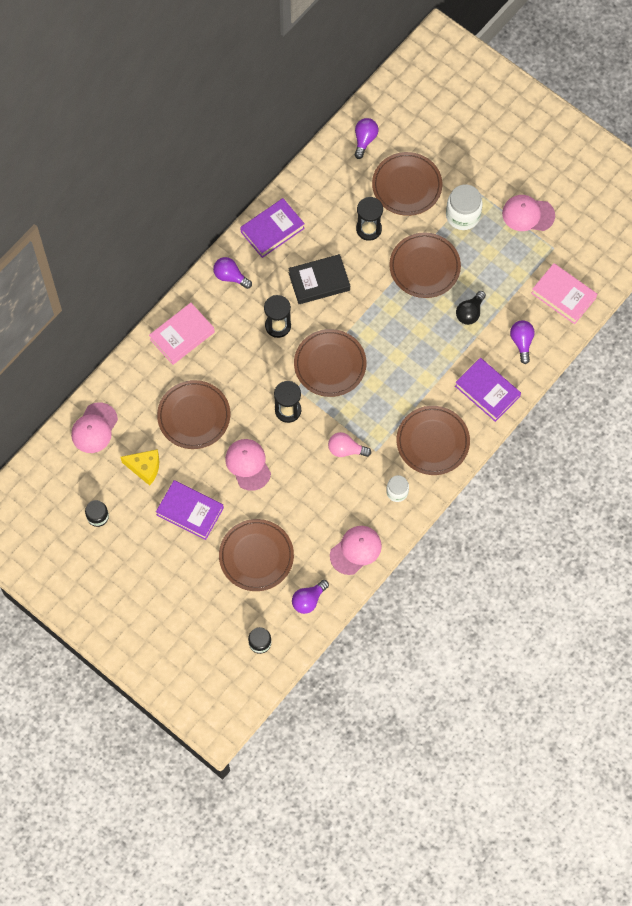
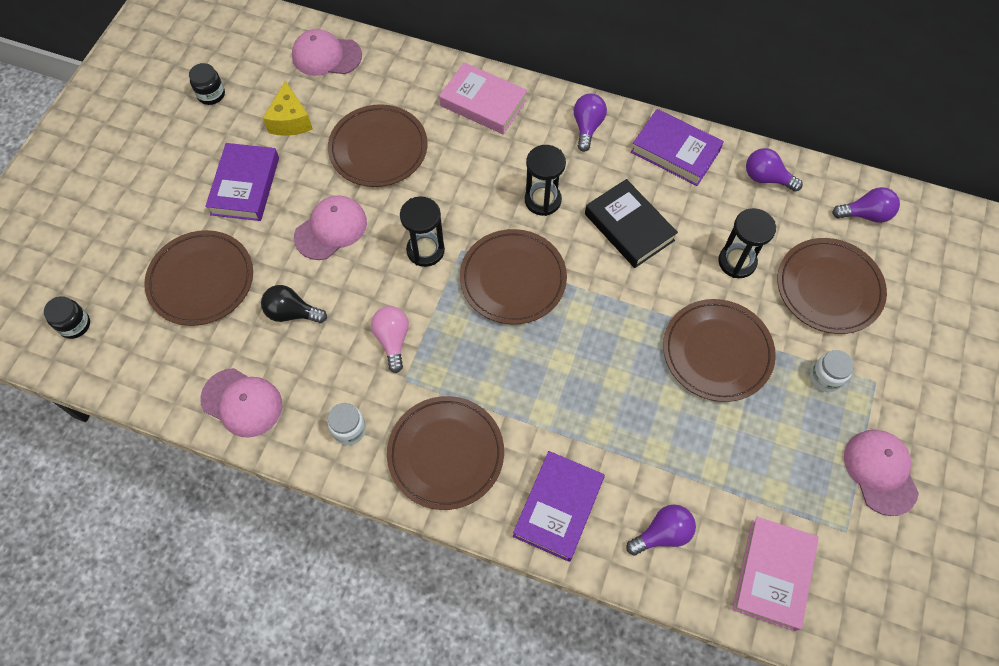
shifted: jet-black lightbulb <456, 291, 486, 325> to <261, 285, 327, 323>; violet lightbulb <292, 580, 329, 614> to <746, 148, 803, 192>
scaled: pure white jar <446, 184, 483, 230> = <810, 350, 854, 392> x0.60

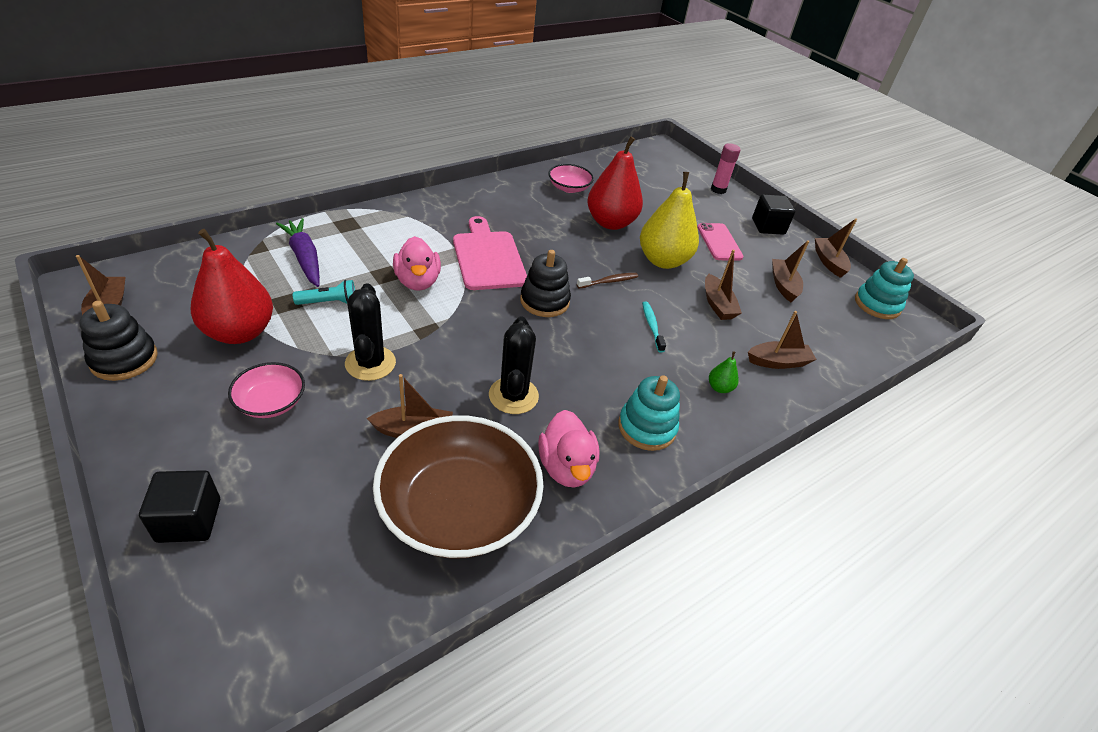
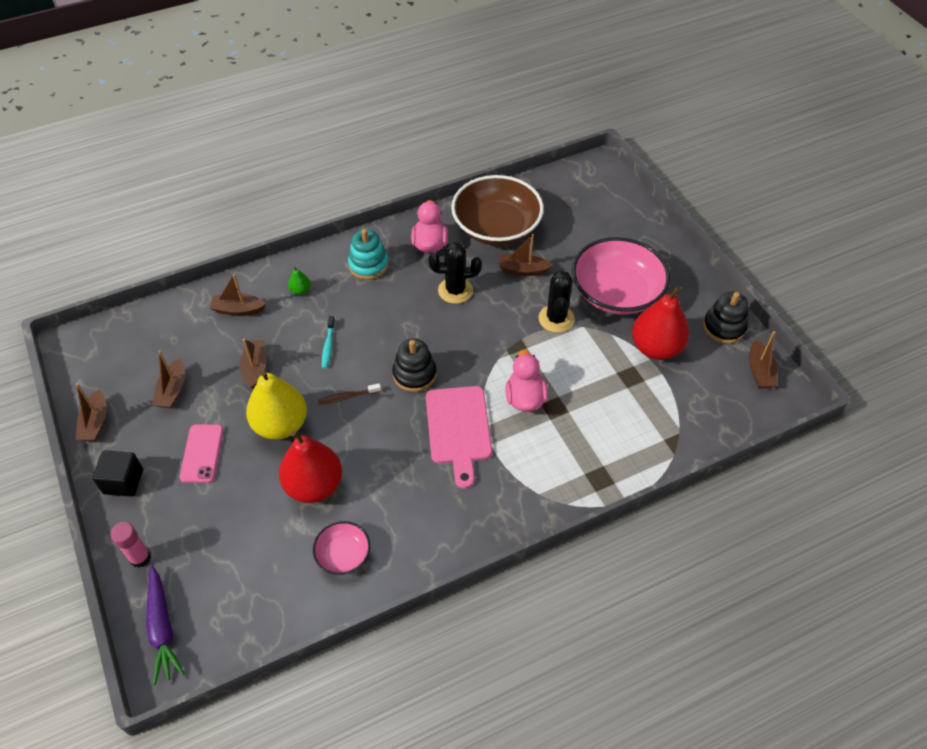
gone: jet-black block <139, 470, 220, 543>; turquoise flashlight <293, 280, 355, 305>; turquoise stacking rings <855, 258, 914, 319>
shifted: violet carrot <276, 218, 320, 287> to <146, 565, 184, 685>
rotated: jet-black saguaro cactus <489, 316, 539, 414> = <428, 242, 482, 304> 75 degrees clockwise
scaled: pink bowl <228, 362, 305, 418> = <572, 237, 670, 315> x2.06

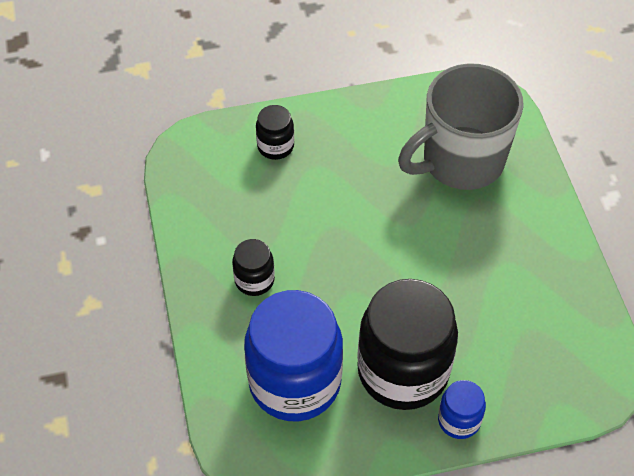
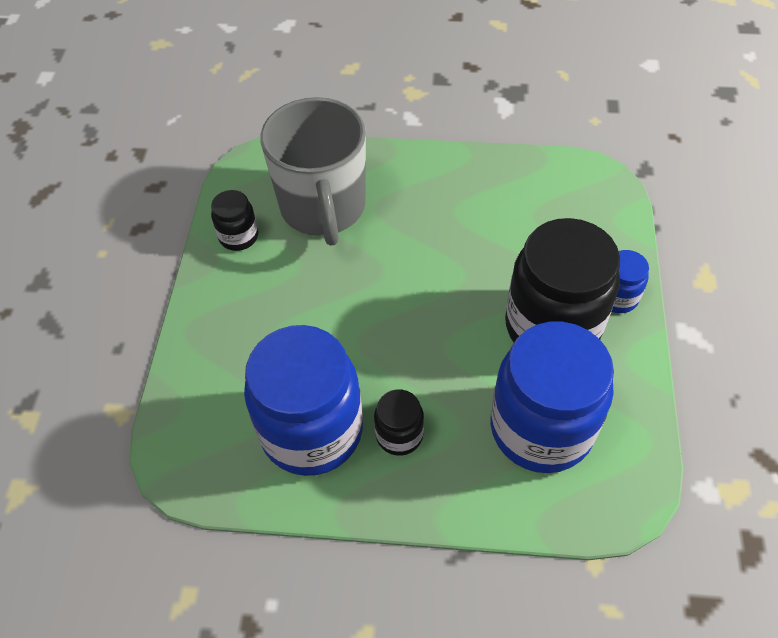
new: royal blue jar <244, 325, 363, 476>
shifted: jet-black jar <256, 105, 294, 160> to <211, 190, 258, 251>

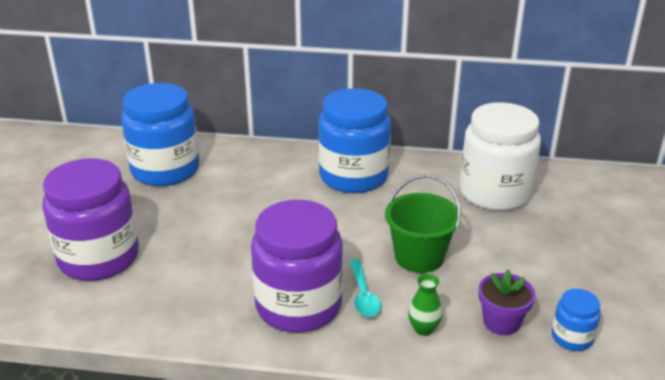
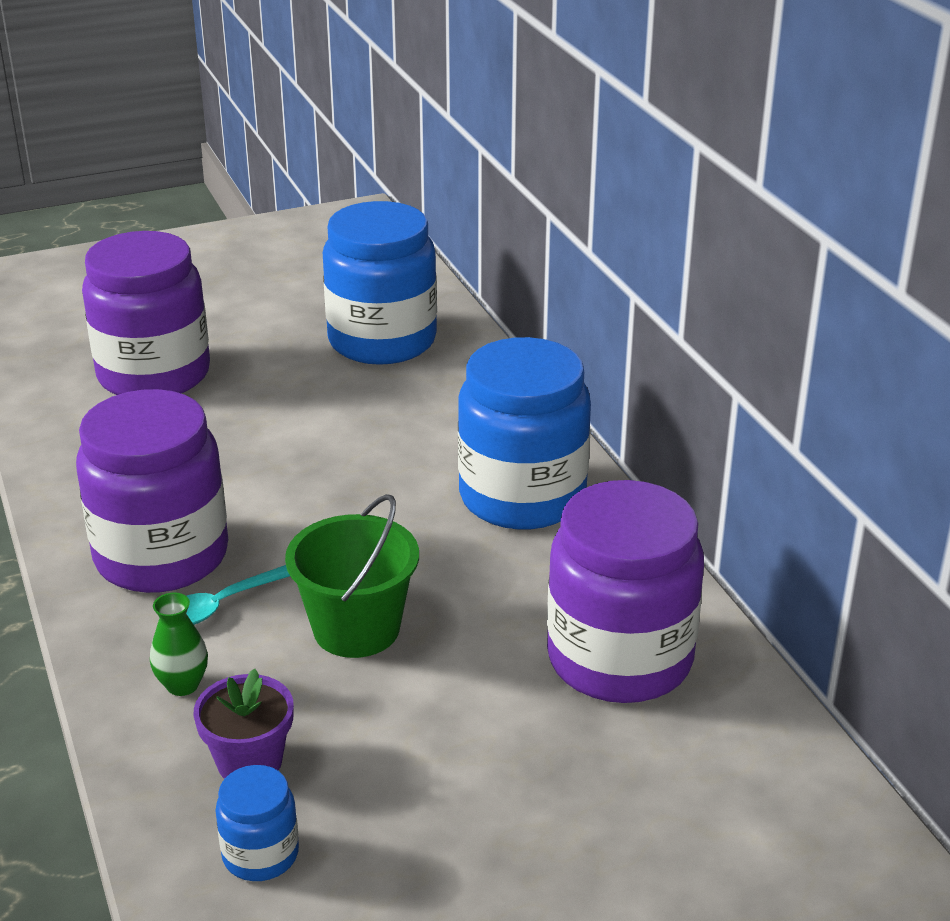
repainted: pure white jar <459, 102, 541, 211> to violet jar <547, 480, 704, 703>

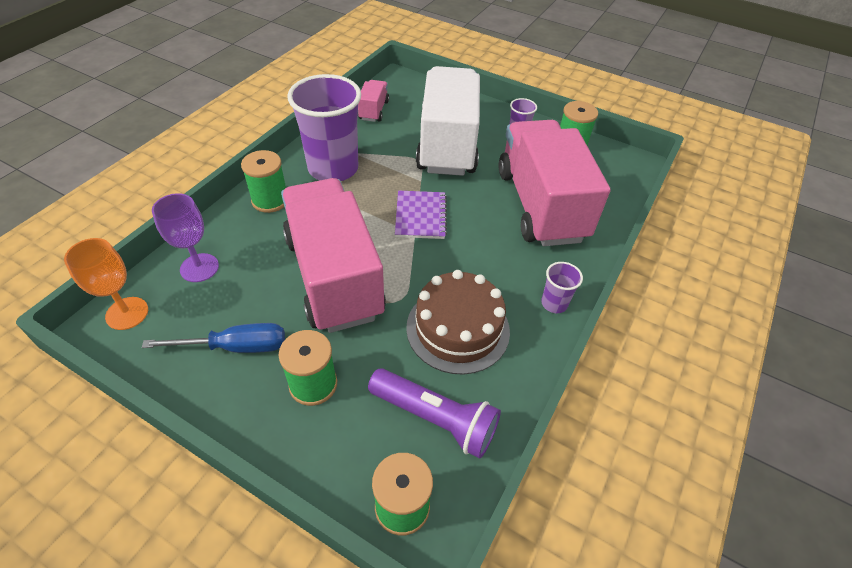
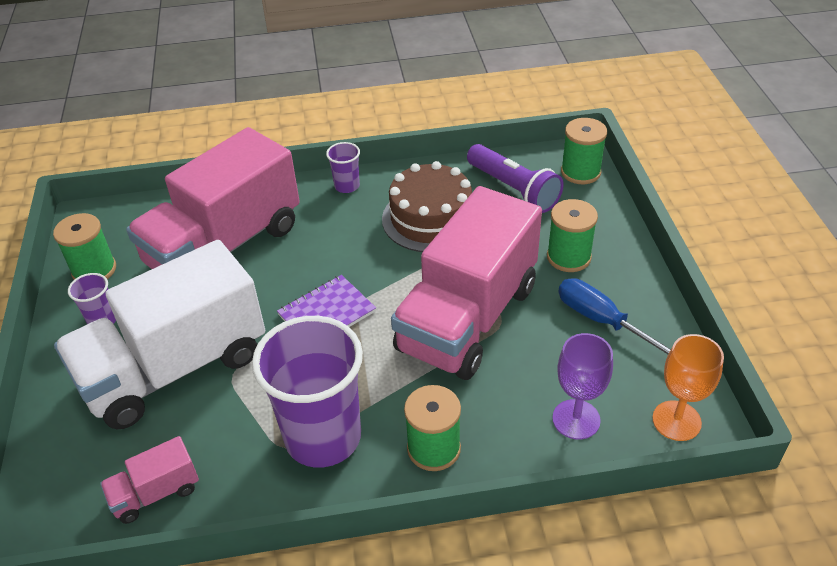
rotated: violet flashlight <368, 368, 501, 458> = <467, 144, 564, 213> 150 degrees clockwise

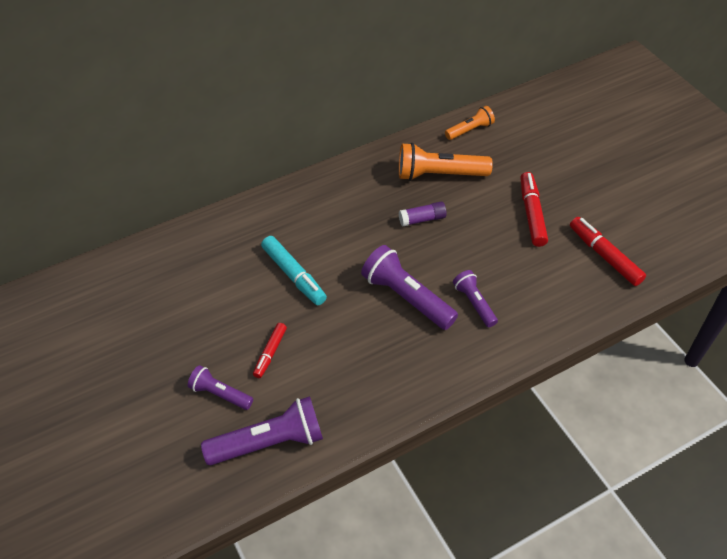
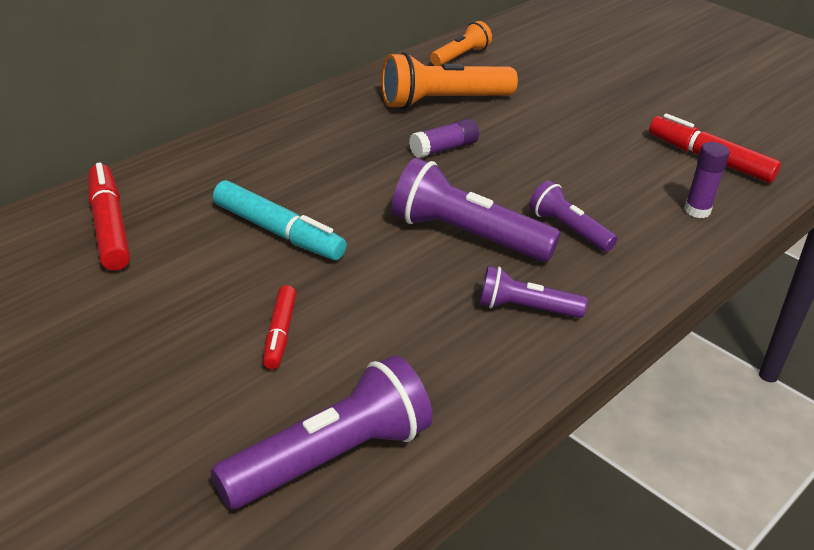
new: violet glue stick <684, 142, 730, 218>
shifted: crimson marker pen <520, 172, 548, 247> to <88, 162, 130, 271>; violet flashlight <188, 365, 253, 410> to <479, 266, 588, 318>

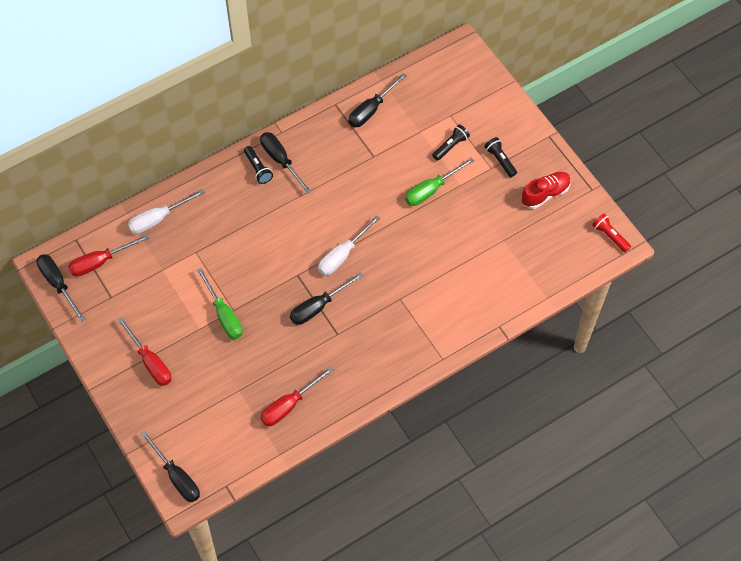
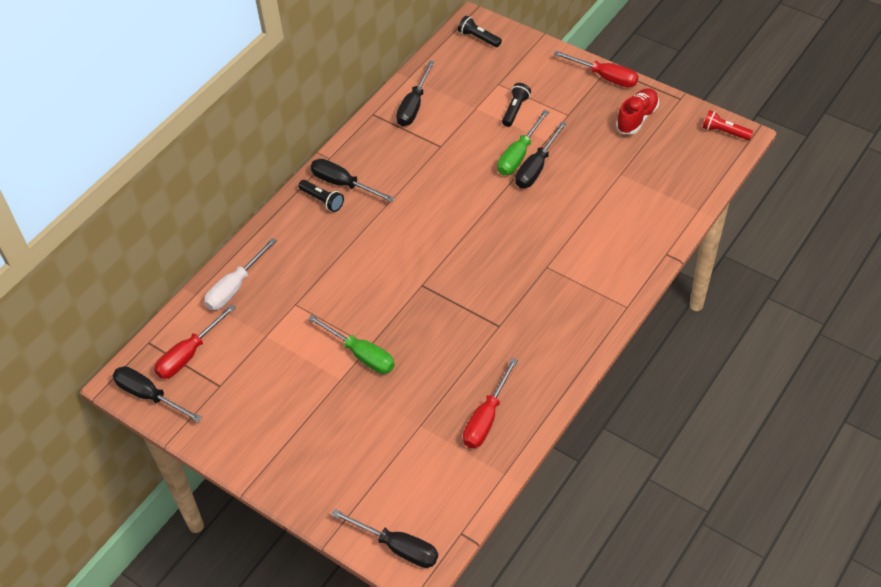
gone: pure white screwdriver <318, 215, 380, 276>
shifted: jet-black flashlight <484, 137, 517, 177> to <458, 16, 502, 47>; jet-black screwdriver <290, 272, 363, 325> to <515, 122, 567, 188>; crimson screwdriver <118, 317, 172, 386> to <554, 51, 639, 87>

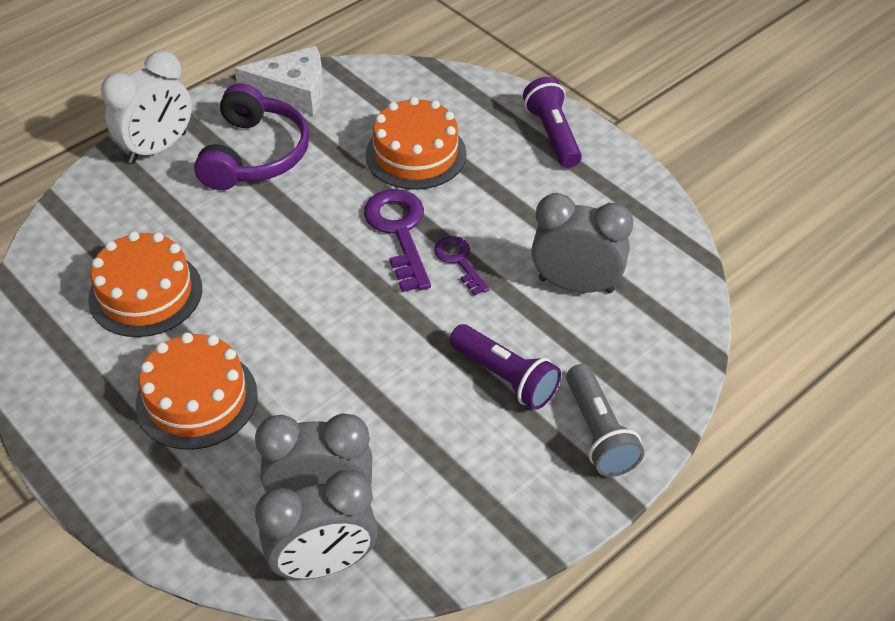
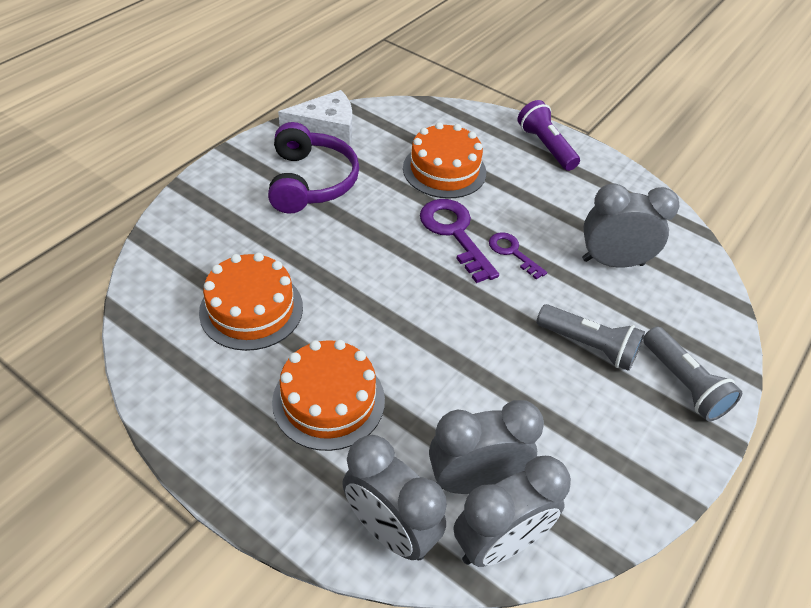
gone: pure white bedside clock <101, 51, 192, 163>
new: ash-grey bedside clock <342, 435, 447, 560>
repainted: violet flashlight <450, 324, 561, 410> to ash-grey flashlight <537, 304, 645, 371>

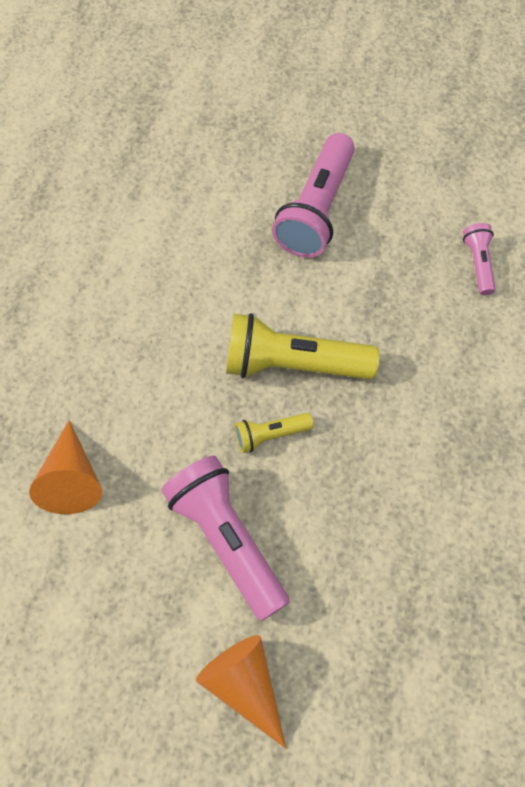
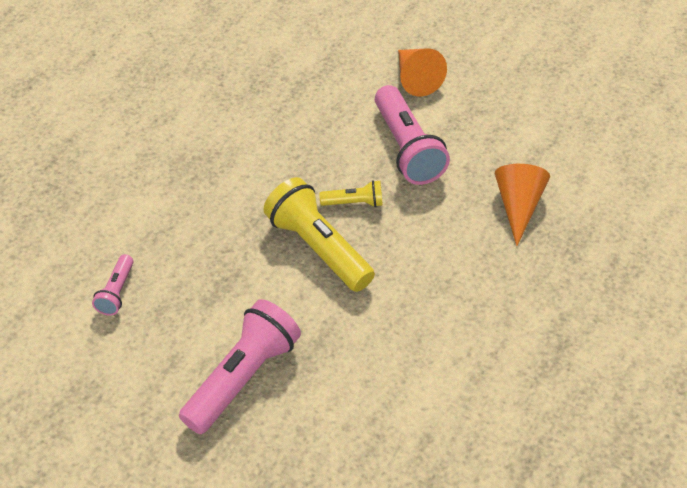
rotated: yellow flashlight <226, 313, 379, 379> = <263, 177, 375, 292> 150 degrees counterclockwise

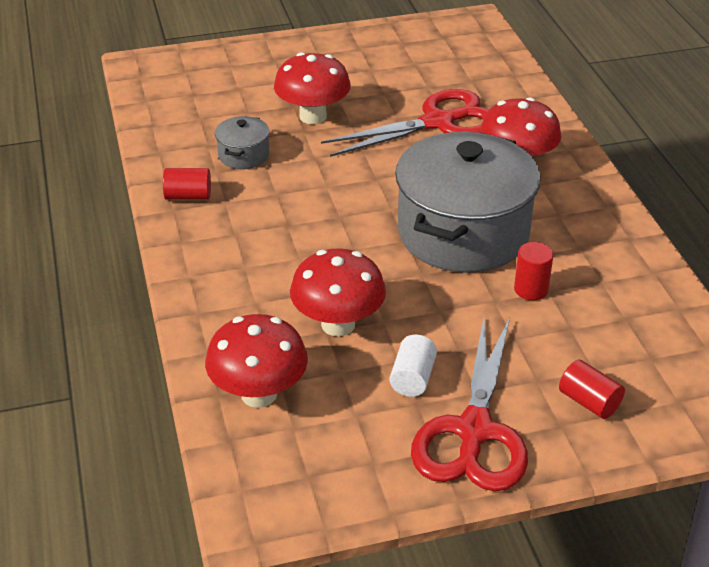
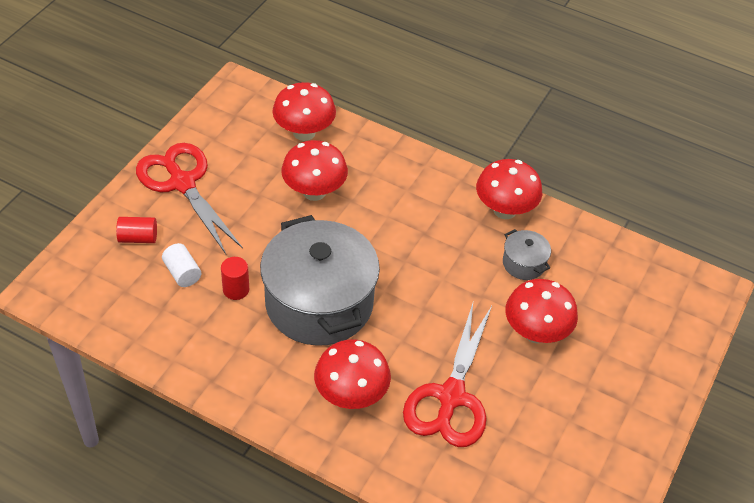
shifted: pure white cylinder <390, 335, 437, 397> to <162, 243, 201, 287>
swapped: crimson cylinder <163, 168, 211, 200> to crimson mushroom <476, 159, 542, 219>

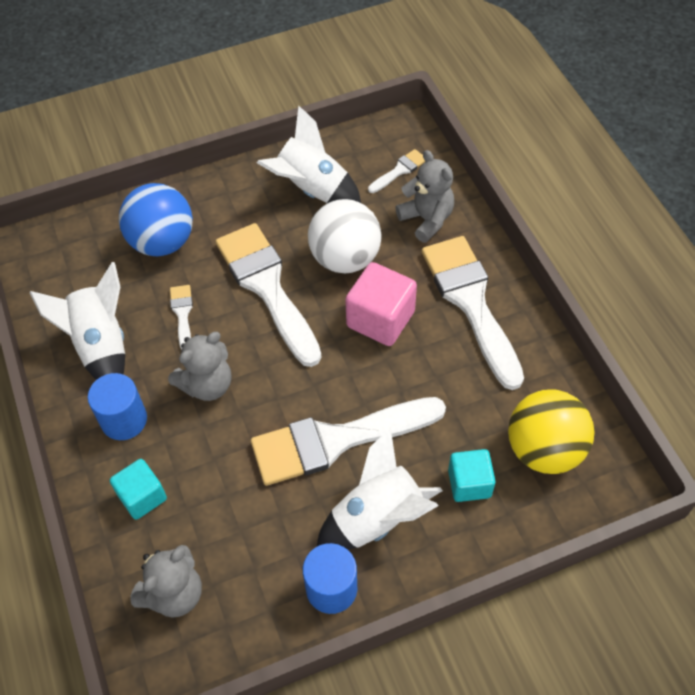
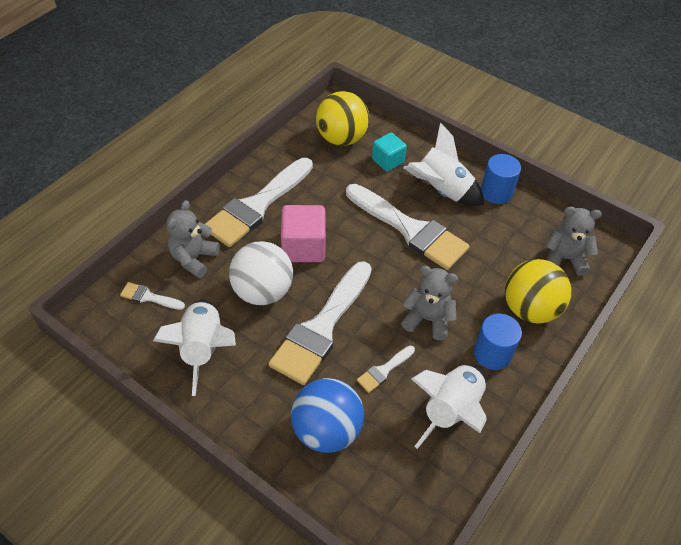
swapped: turquoise block <110, 459, 167, 520> to yellow play ball <505, 259, 571, 324>

